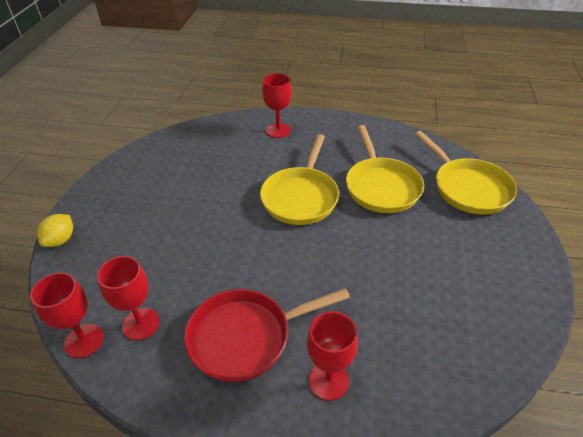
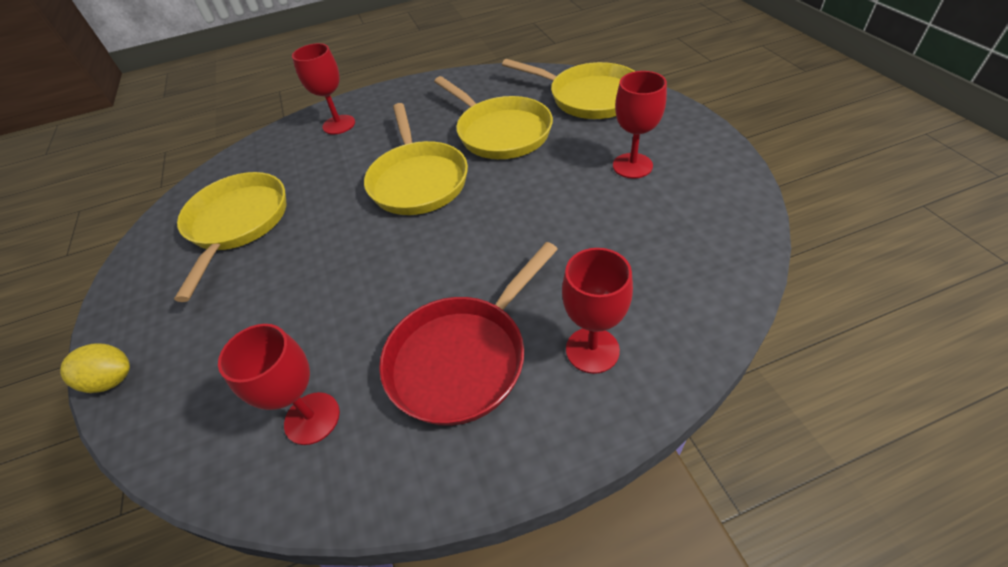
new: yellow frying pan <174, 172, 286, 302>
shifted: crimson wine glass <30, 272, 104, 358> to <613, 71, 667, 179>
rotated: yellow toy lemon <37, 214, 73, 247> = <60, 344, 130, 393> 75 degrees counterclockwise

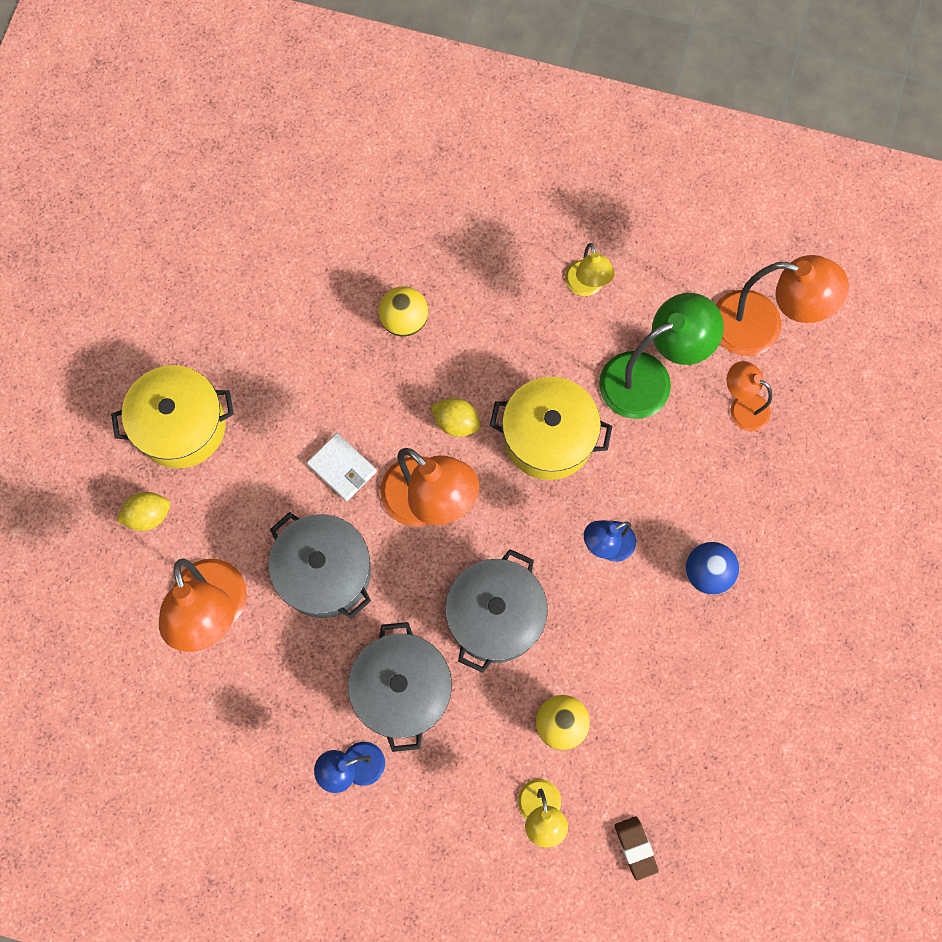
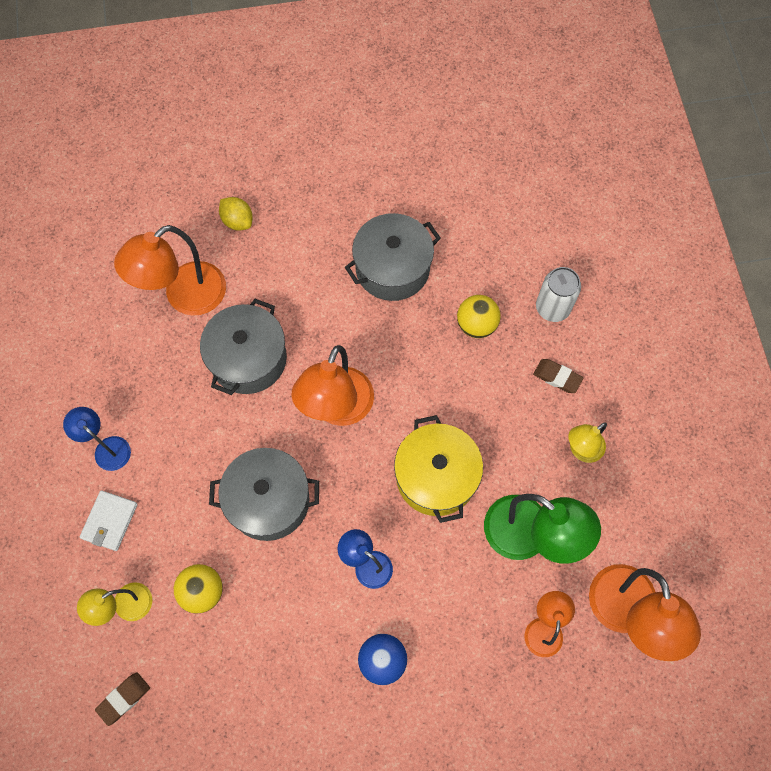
gone: yellow pot <111, 365, 234, 469>; yellow toy lemon <431, 398, 481, 437>
new: dark brown eraser <533, 359, 583, 393>; pure white tin <536, 267, 581, 322>
shifted: pure white billfold <307, 433, 377, 501> to <80, 490, 138, 551>; ash-grey pot <348, 622, 452, 752> to <345, 213, 441, 301>

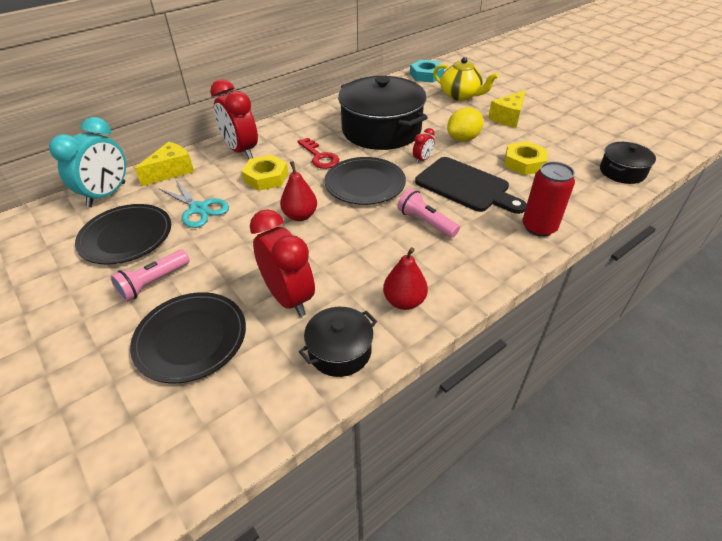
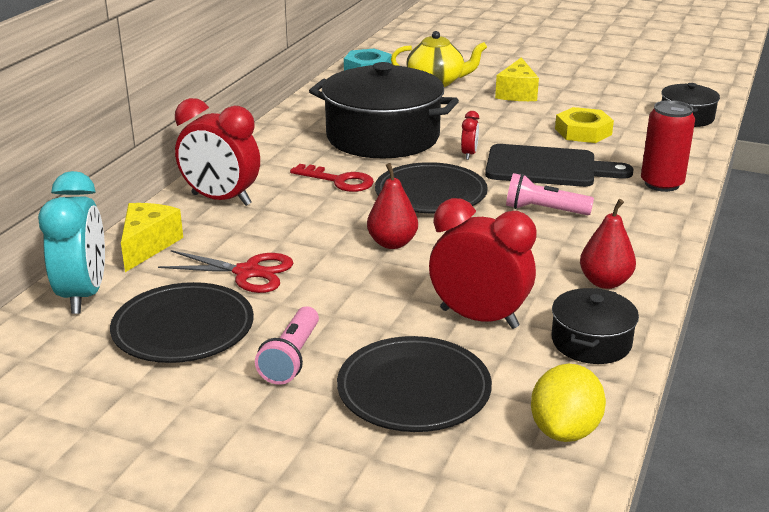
gone: yellow hexagon nut <242, 155, 288, 191>
shifted: yellow toy lemon <447, 107, 484, 141> to <531, 364, 606, 442>
repainted: turquoise scissors <158, 179, 229, 228> to crimson scissors <158, 250, 293, 293>

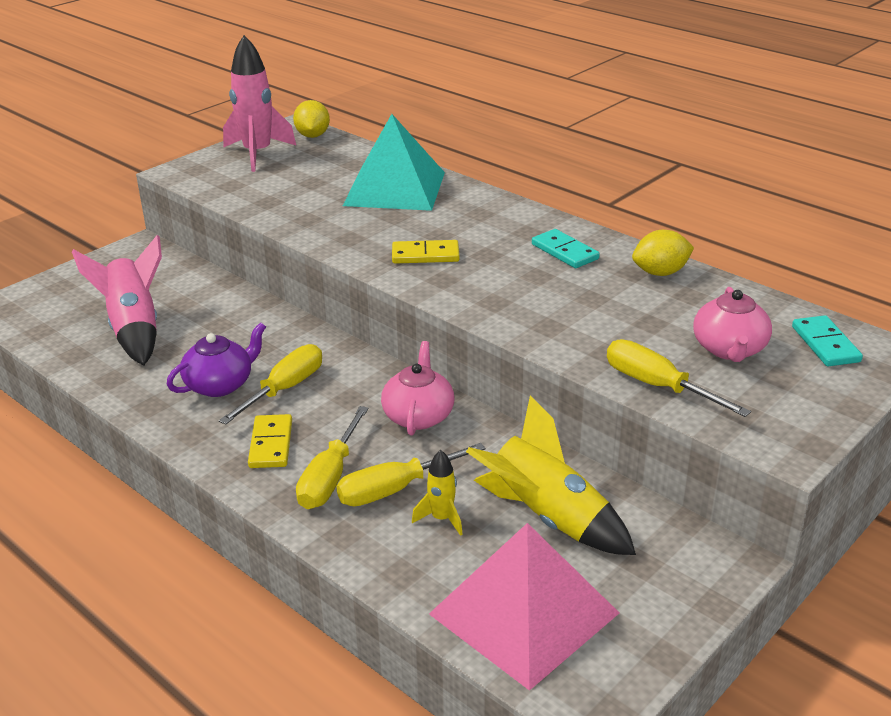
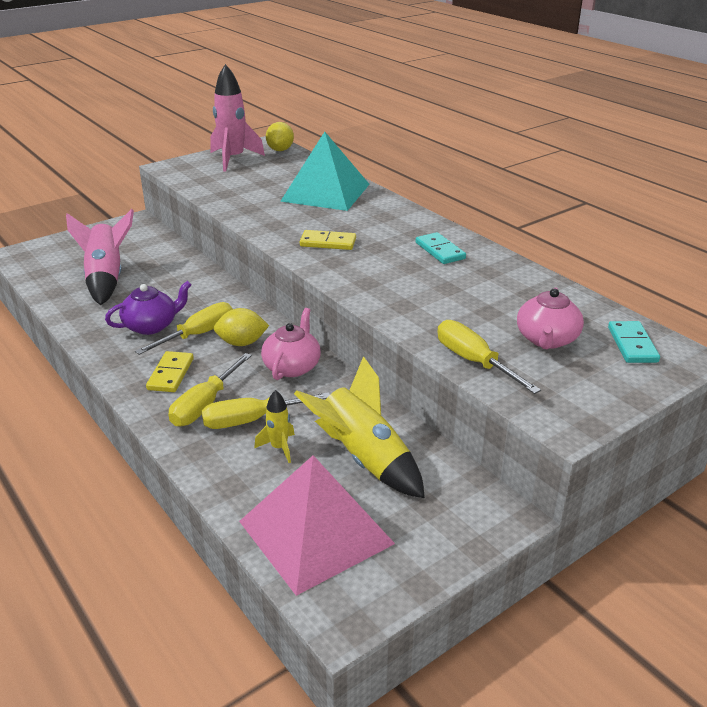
shifted: yellow toy lemon <632, 230, 694, 276> to <214, 308, 269, 346>

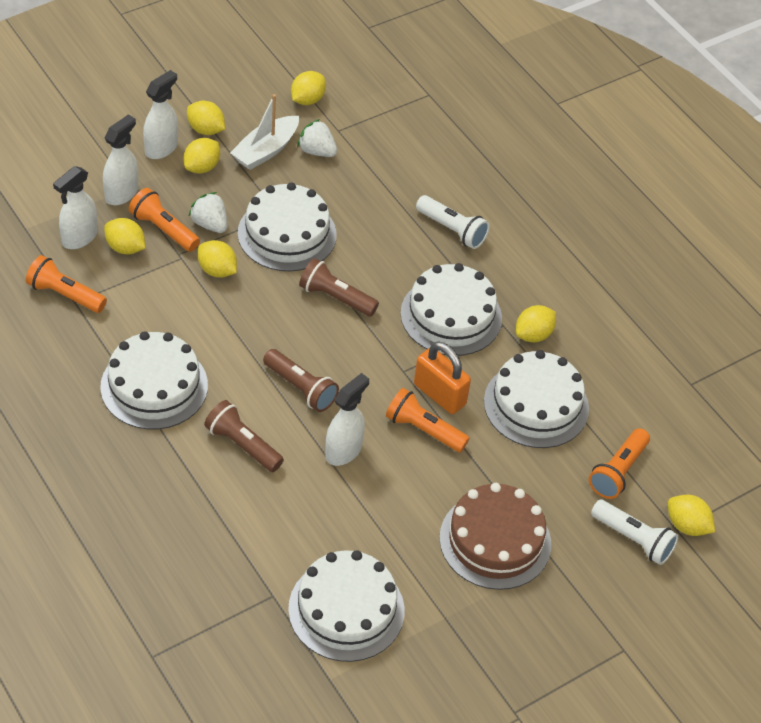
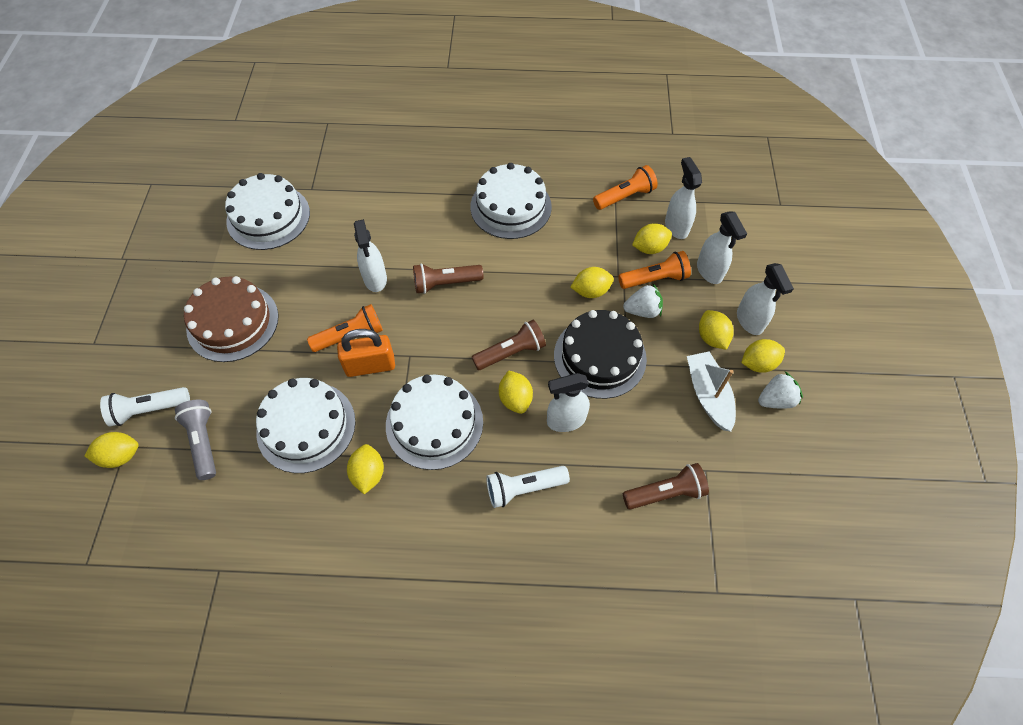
new: pure white spray bottle <547, 373, 590, 432>
shifted: yellow toy lemon <291, 71, 326, 105> to <499, 370, 533, 414>; dark brown flashlight <204, 400, 284, 472> to <623, 463, 709, 510>; pure white berry <297, 119, 337, 157> to <758, 372, 803, 409>
repainted: orange flashlight <589, 428, 650, 499> to ash-grey flashlight <175, 400, 216, 480>; pure white layer cake <238, 182, 337, 272> to jet-black layer cake <554, 310, 647, 399>

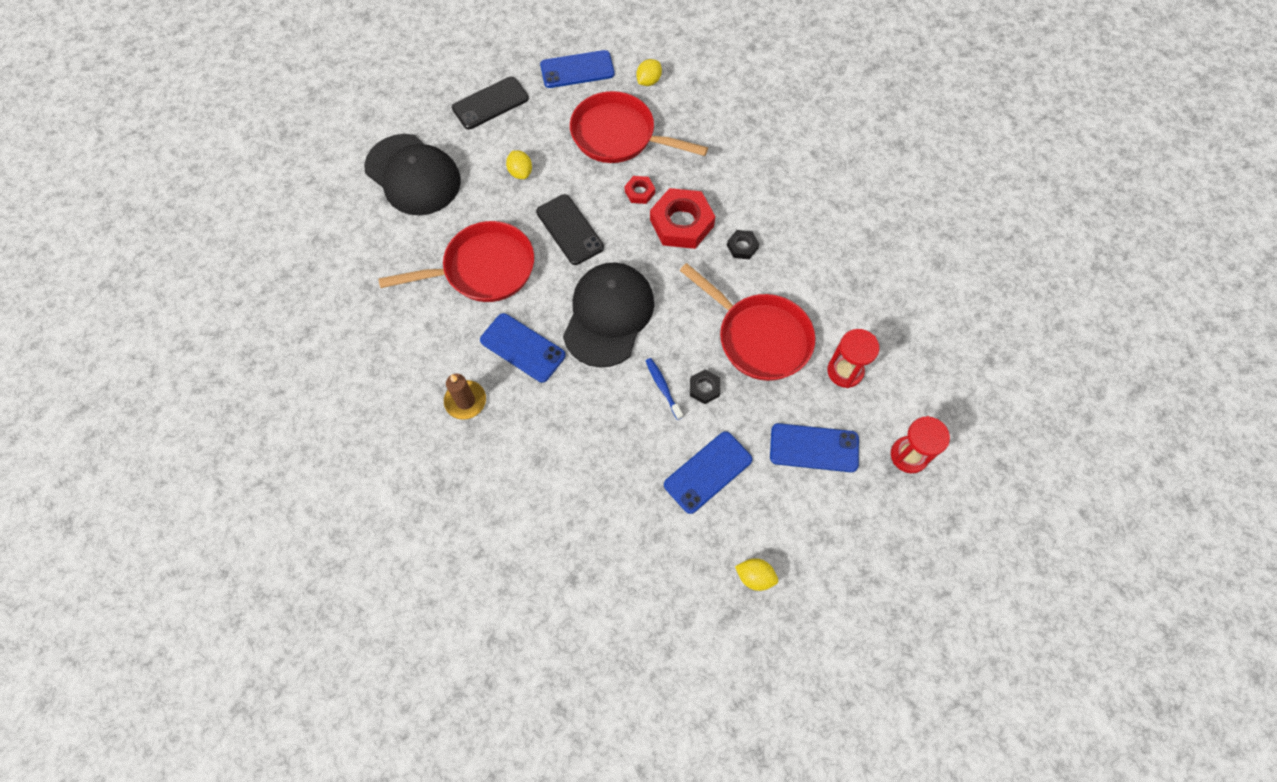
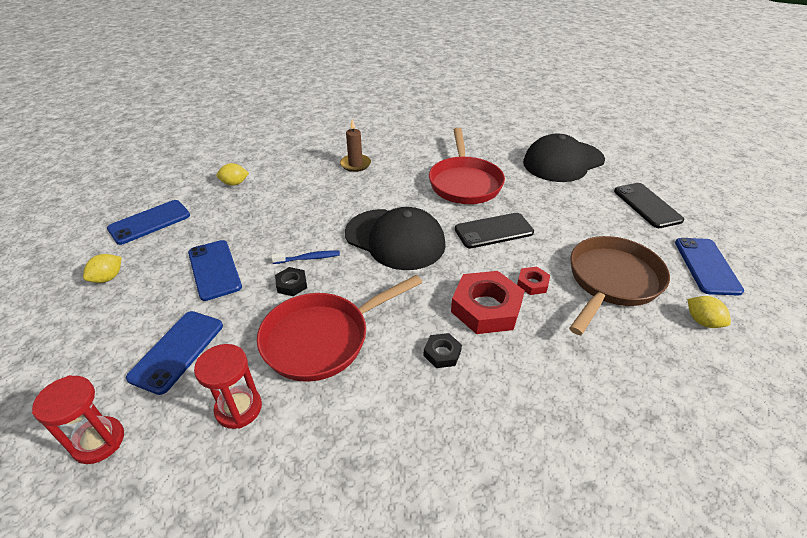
shifted: royal blue phone <480, 313, 566, 382> to <107, 200, 190, 245>; yellow toy lemon <506, 150, 532, 179> to <216, 163, 249, 186>
repainted: crimson frying pan <570, 91, 708, 163> to dark brown frying pan <569, 236, 670, 335>

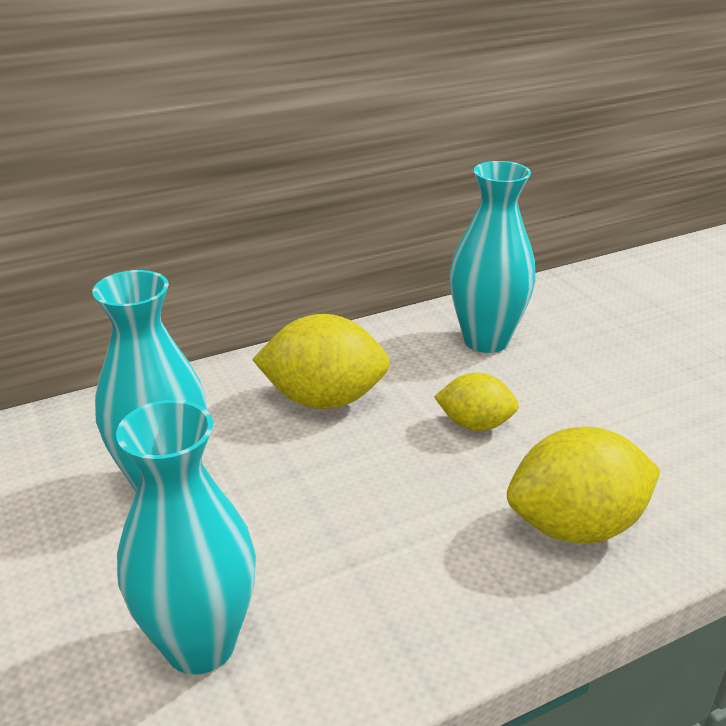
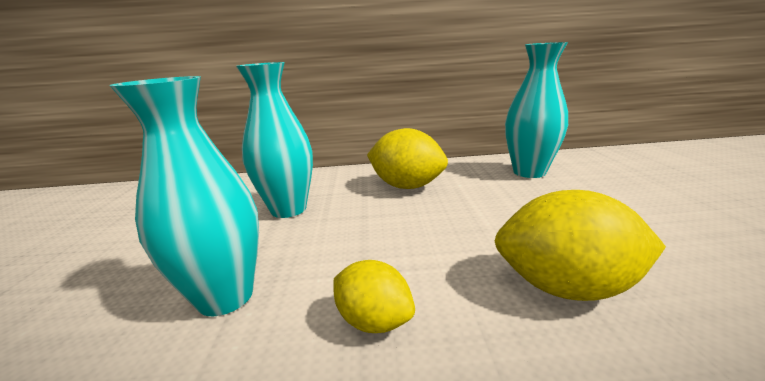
shifted: yellow toy lemon <434, 373, 519, 431> to <333, 260, 415, 333>

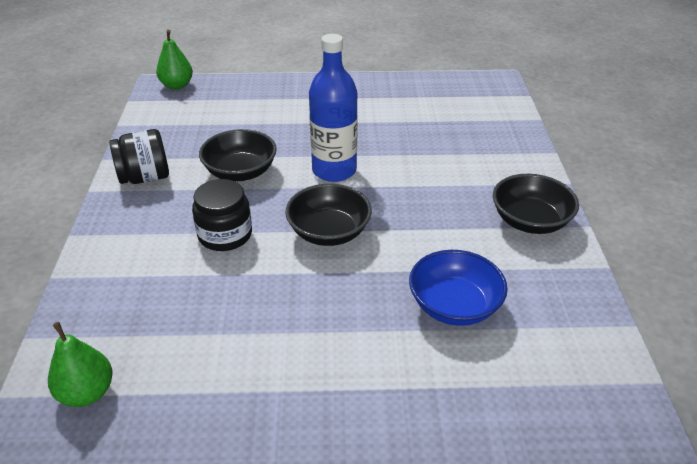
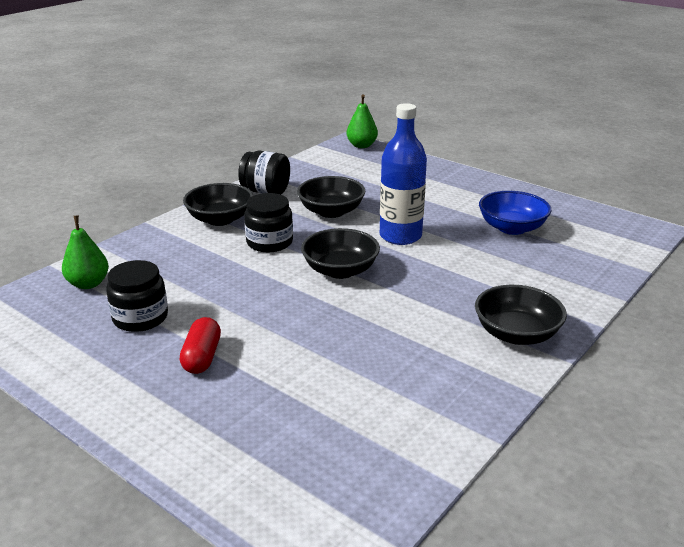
new: jet-black jar <106, 260, 168, 332>; crimson capsule <180, 317, 221, 374>; jet-black bowl <183, 183, 254, 226>
shifted: royal blue bowl <409, 250, 508, 326> to <479, 191, 552, 235>

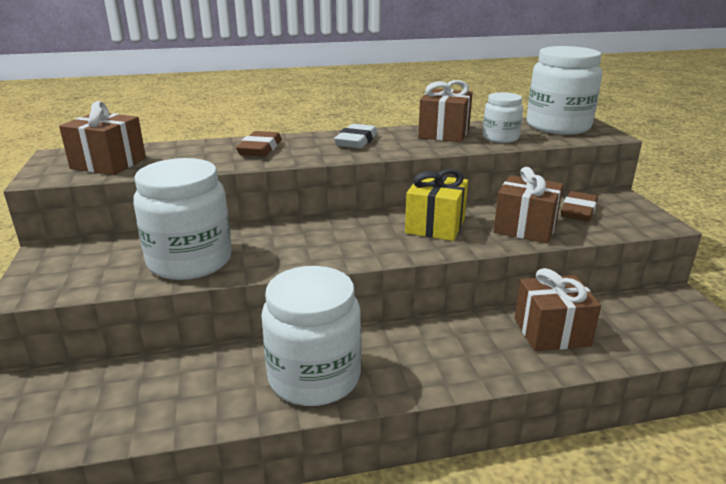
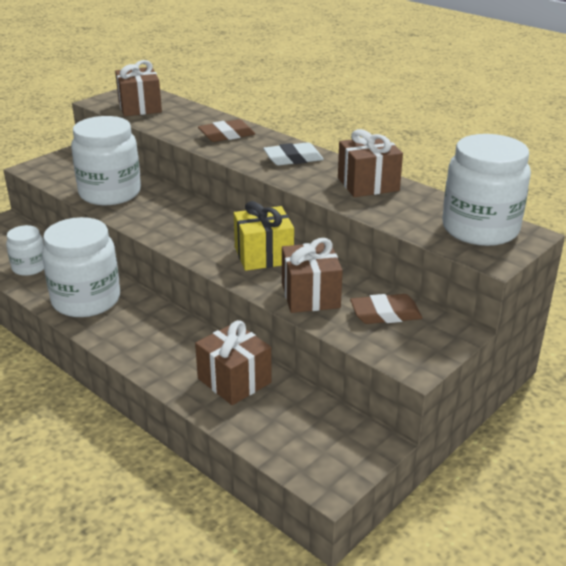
shifted: pure white jar <482, 92, 523, 143> to <6, 225, 44, 276>

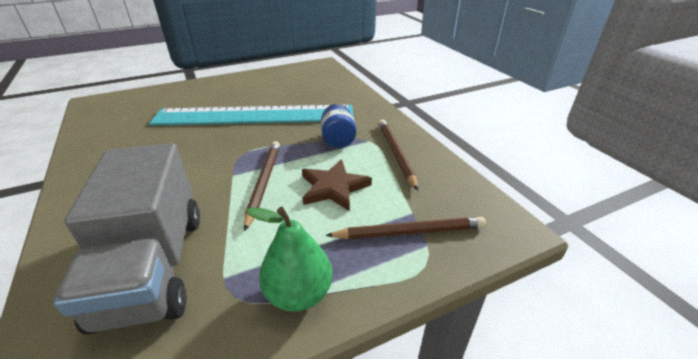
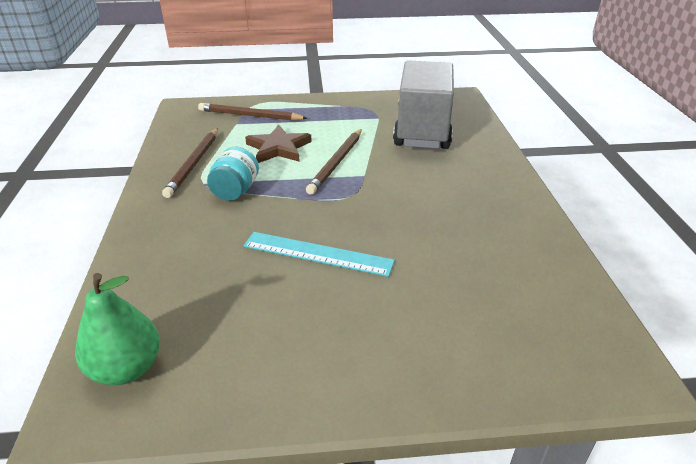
shifted: leaf-green pear fruit <246, 207, 333, 312> to <75, 273, 160, 385>
repainted: royal blue jar <321, 104, 357, 148> to turquoise jar <207, 147, 259, 201>
scaled: turquoise ruler <149, 105, 354, 126> = <244, 232, 395, 277> x0.49

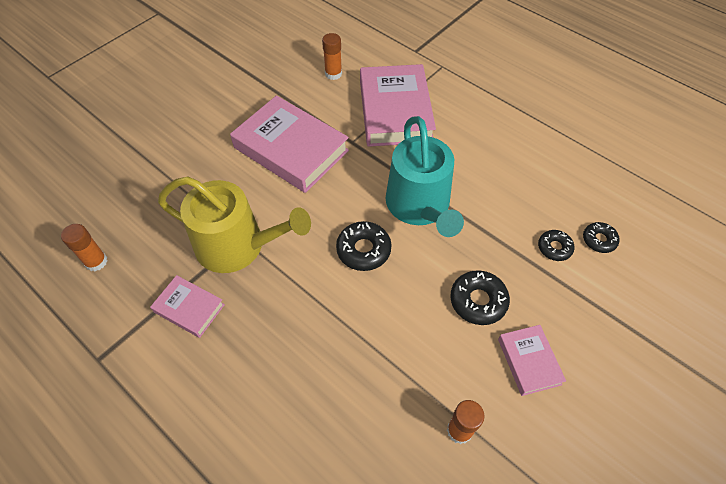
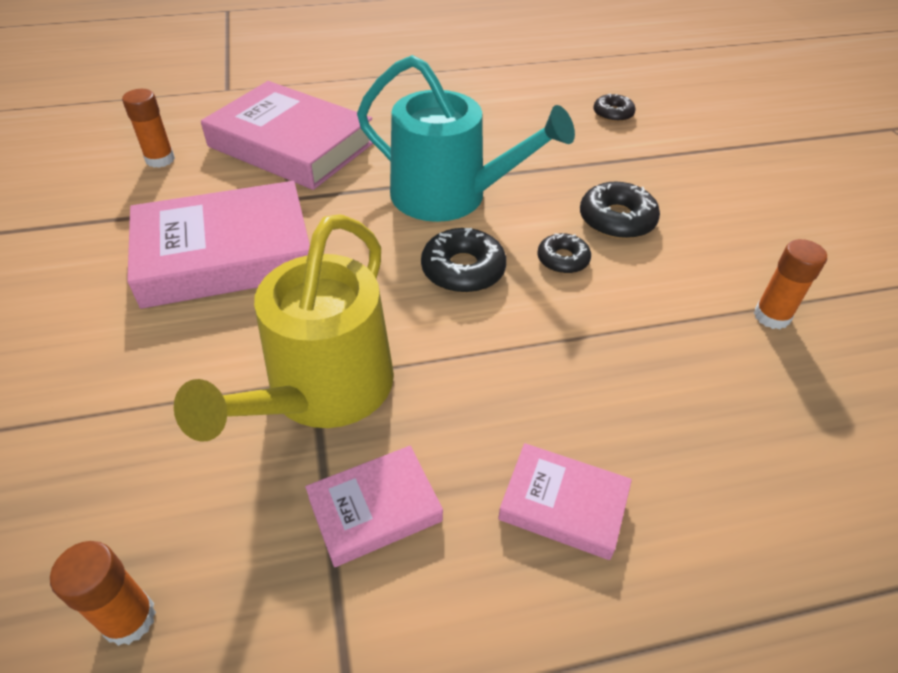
shifted: pink book <498, 325, 566, 396> to <498, 443, 632, 560>; jet-black glazed donut <538, 230, 574, 261> to <537, 233, 591, 274>
rotated: yellow watering pot <158, 177, 311, 273> = <174, 214, 394, 442> 150 degrees clockwise

